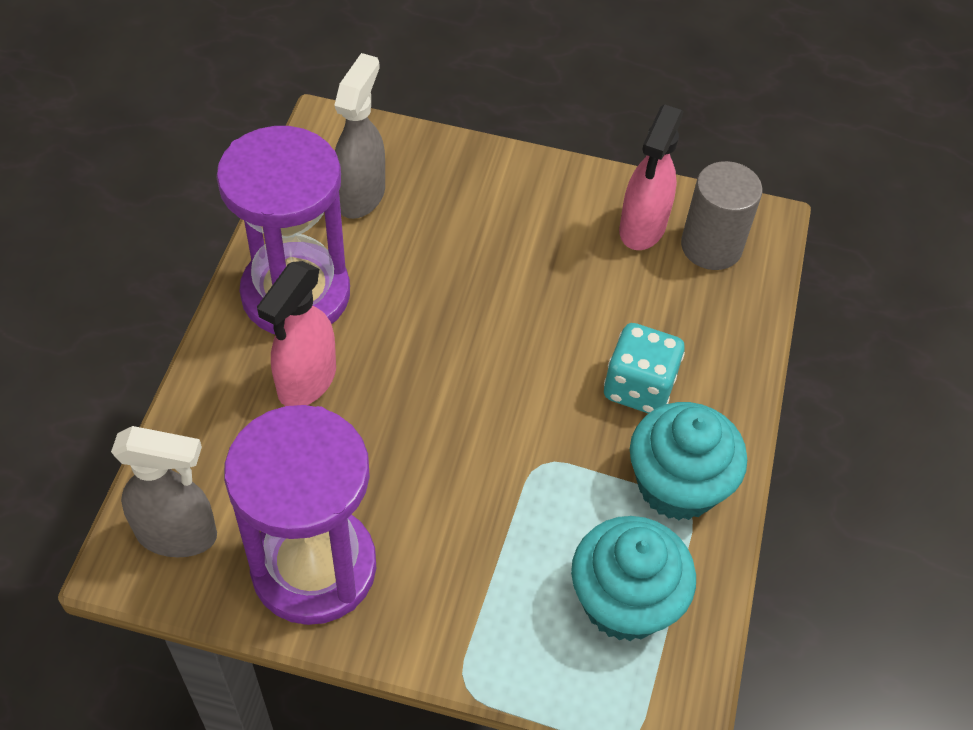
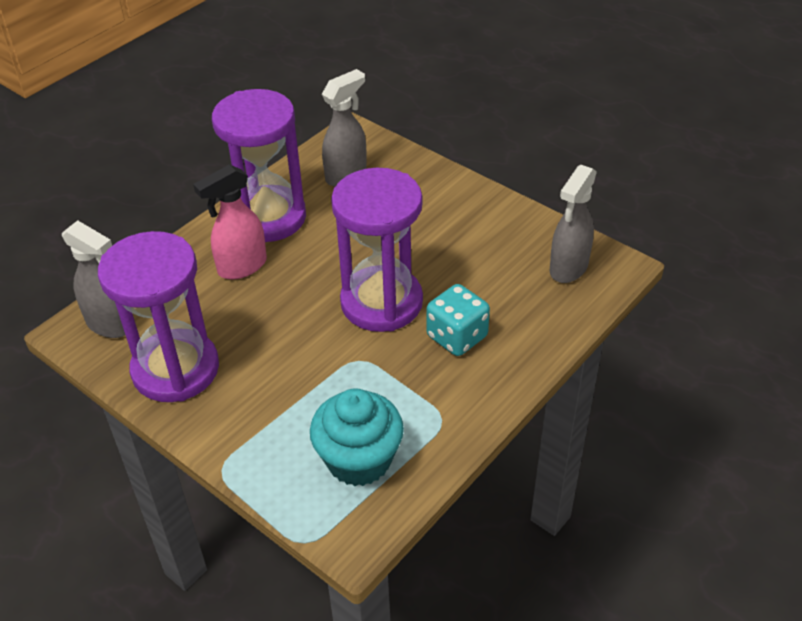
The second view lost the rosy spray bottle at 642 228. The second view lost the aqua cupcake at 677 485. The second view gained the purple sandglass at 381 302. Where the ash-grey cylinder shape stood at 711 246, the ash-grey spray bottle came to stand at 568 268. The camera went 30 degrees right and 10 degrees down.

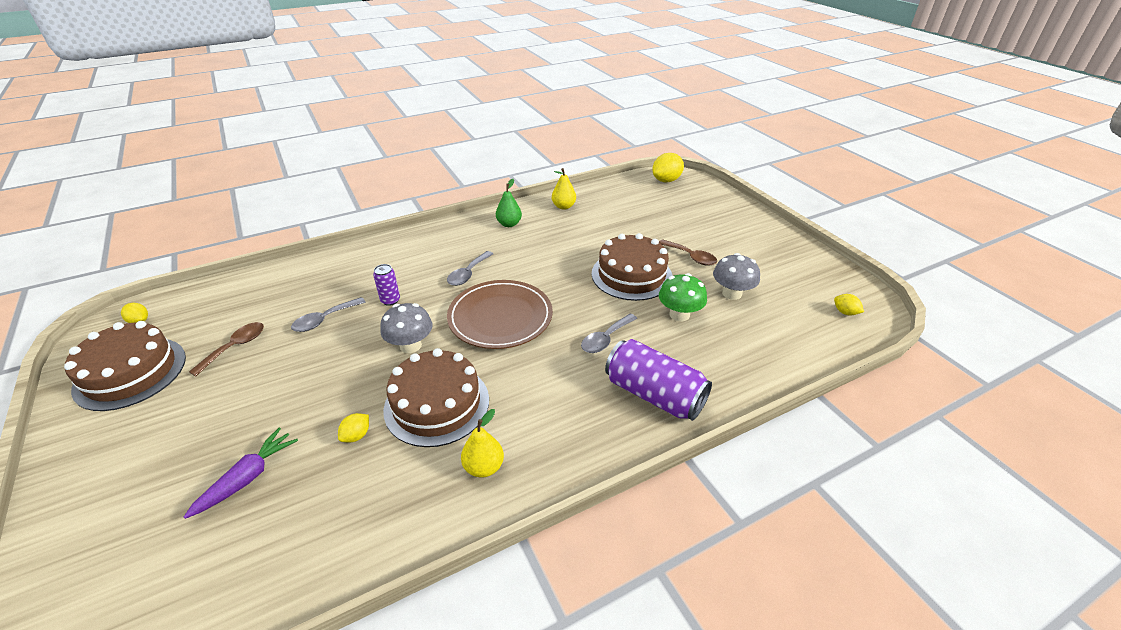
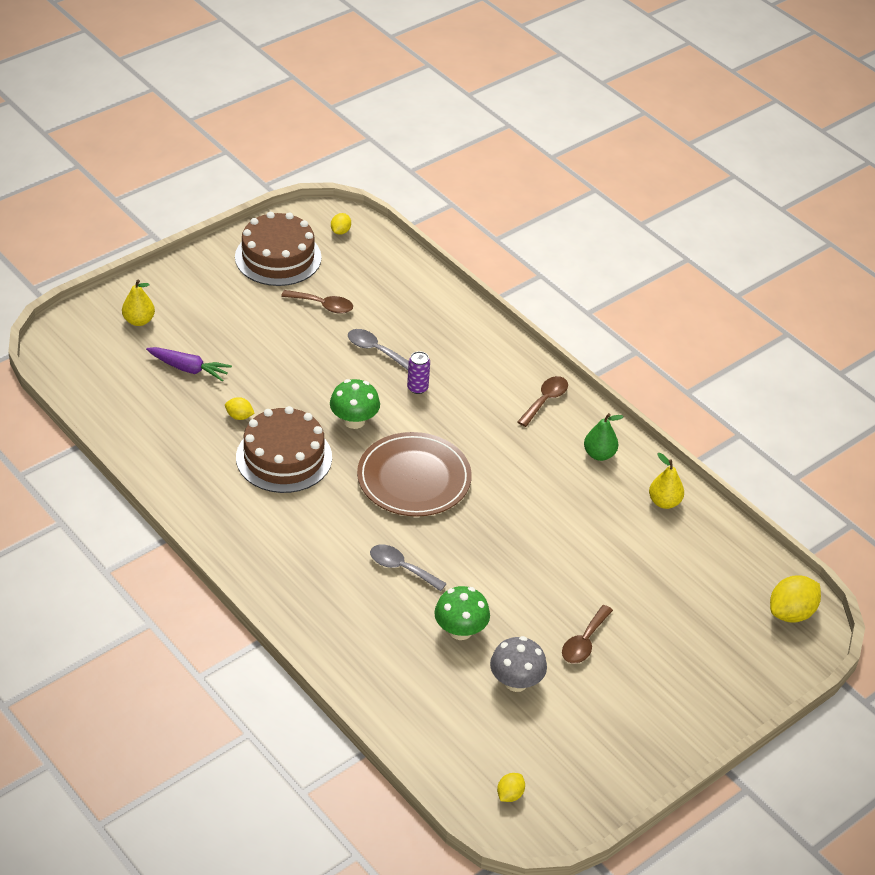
The second view lost the ash-grey tablespoon at 468 274. The second view lost the brown layer cake at 631 275. The second view lost the purple can at 654 394. The second view gained the brown tablespoon at 545 400. The yellow pear fruit ended up elsewhere, having gone from 484 467 to 139 321. What was the ash-grey fungus at 410 345 turned into the green fungus at 354 421. The yellow citrus fruit at 666 180 ended up facing another way, 75 degrees counterclockwise from before. The camera went 75 degrees right and 5 degrees up.

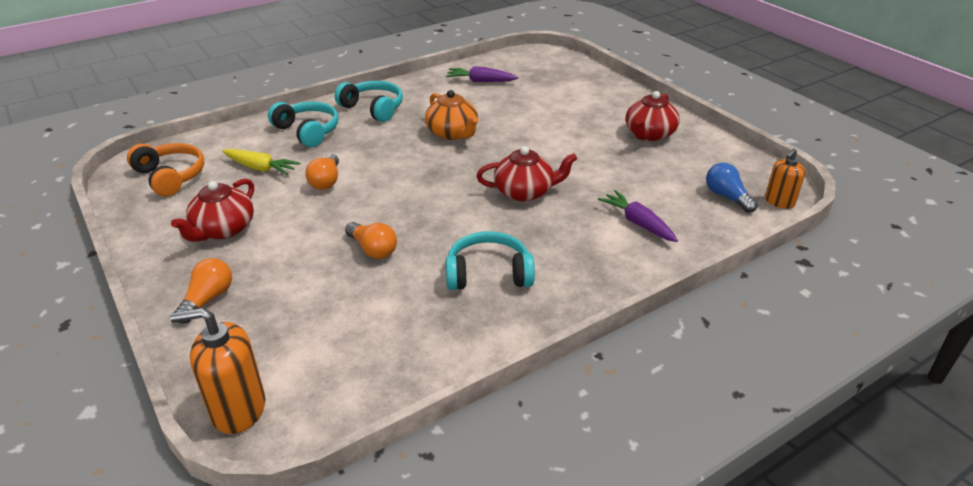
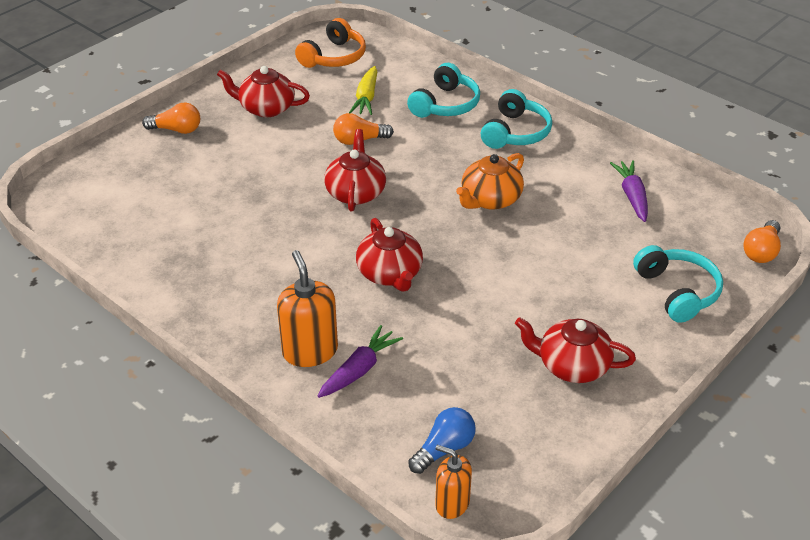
The second view gained the red teapot at 356 192. The orange soap pump ended up elsewhere, having gone from 238 409 to 310 351. The orange bulb ended up elsewhere, having gone from 373 249 to 761 251. The aqua over-ear headphones ended up elsewhere, having gone from 488 274 to 677 292. The camera went 75 degrees right and 5 degrees up.

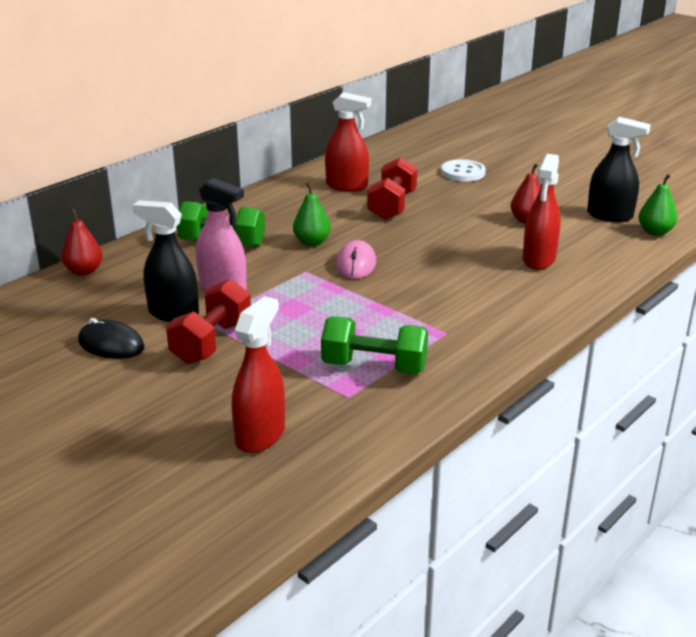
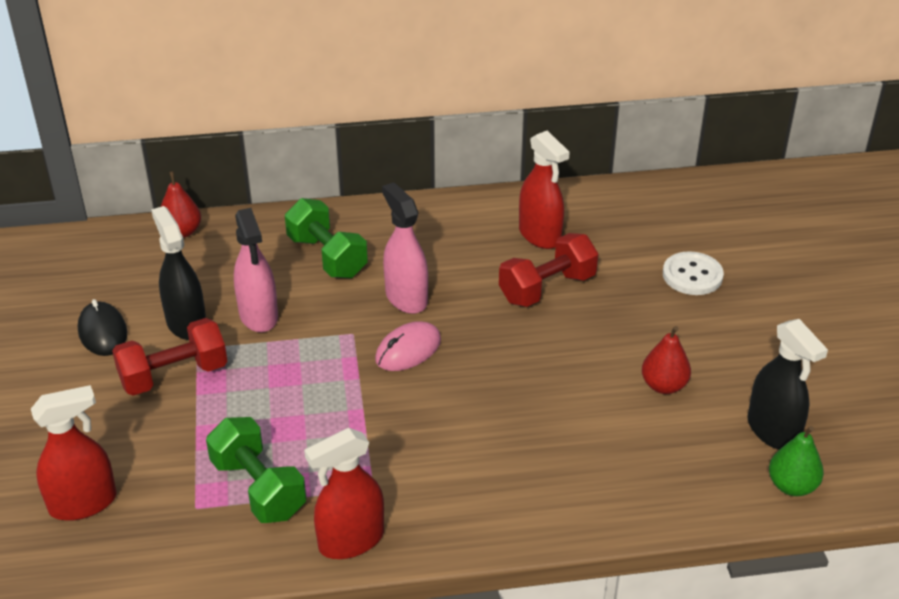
The red spray bottle ended up elsewhere, having gone from 539 259 to 351 540. Where the green pear fruit stood at 312 242, the rosy spray bottle came to stand at 406 298. The camera went 40 degrees right and 10 degrees up.

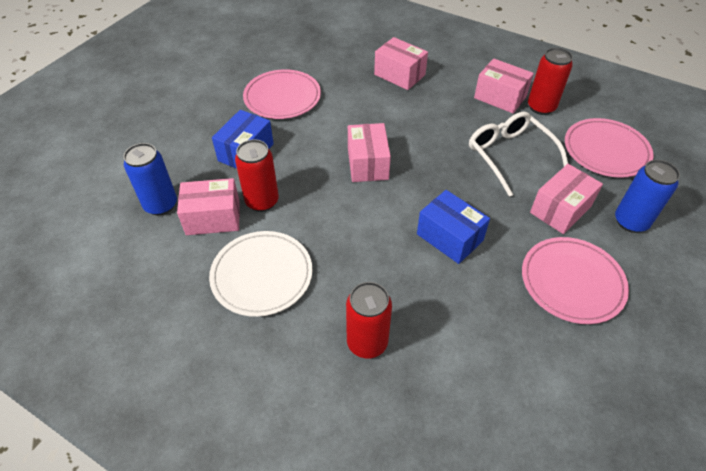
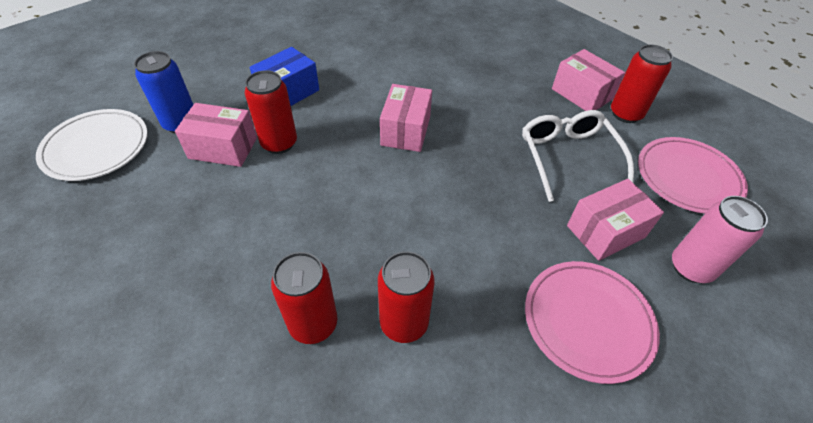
The second view lost the rosy plate at 282 97. The second view lost the rosy package at 399 75. The second view lost the blue package at 449 237. The second view gained the red can at 404 323. The white plate ended up elsewhere, having gone from 262 275 to 96 147. What was the blue can at 630 222 turned into the rosy can at 691 267. The camera went 15 degrees right and 0 degrees up.

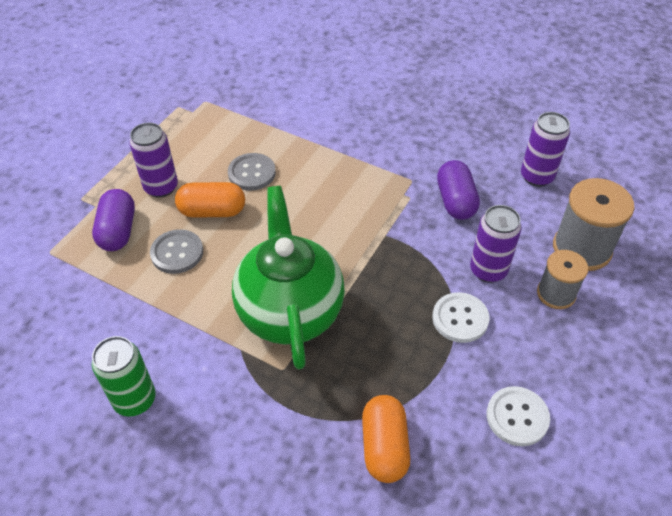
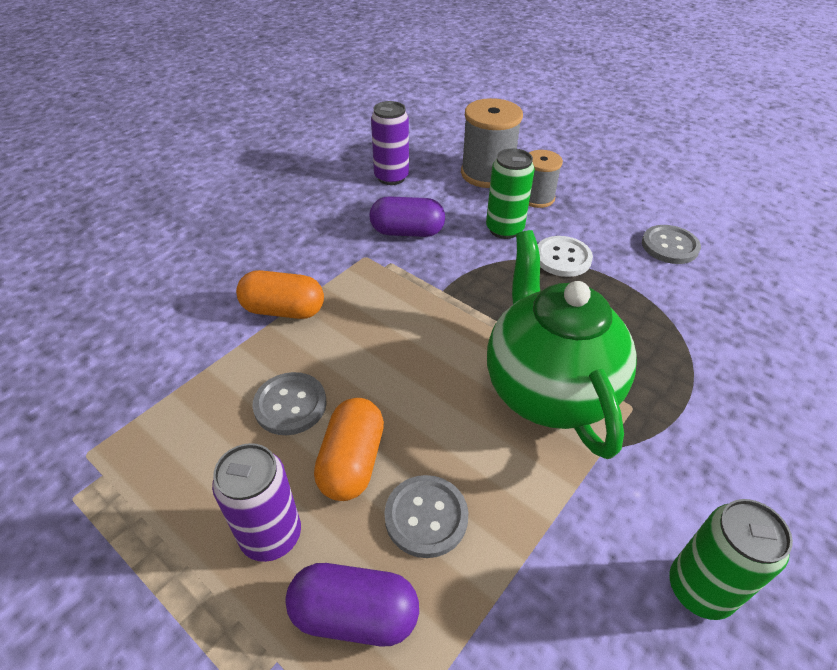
The orange pill shape ended up elsewhere, having gone from 384 447 to 283 310. What was the purple can at 488 270 turned into the green can at 504 229. What was the white shirt button at 517 417 turned into the ash-grey shirt button at 669 246. The green teapot at 290 312 ended up facing another way, 75 degrees clockwise from before. The camera went 80 degrees left and 5 degrees down.

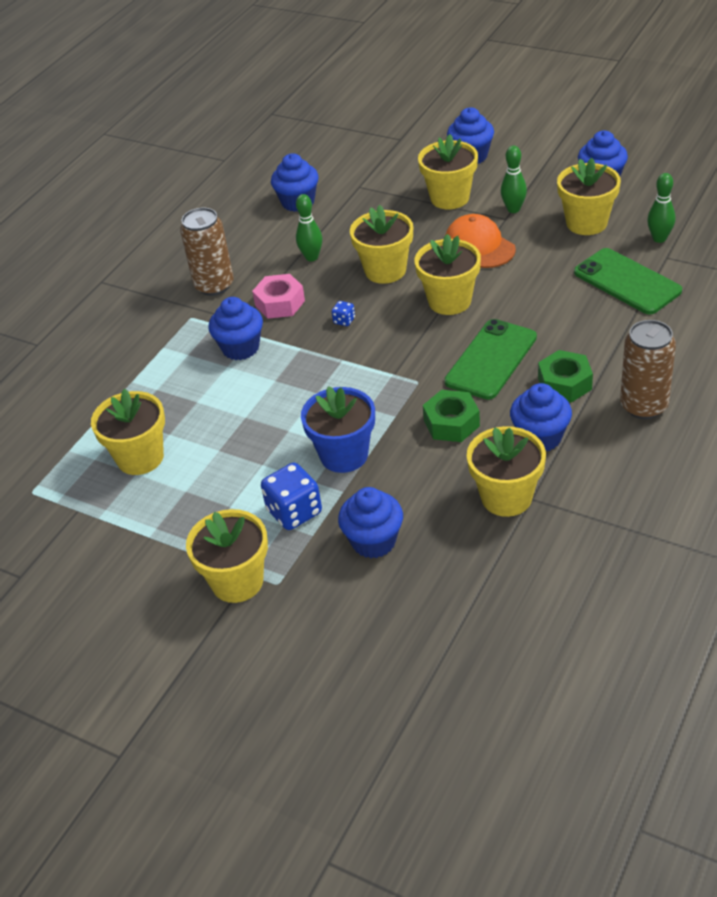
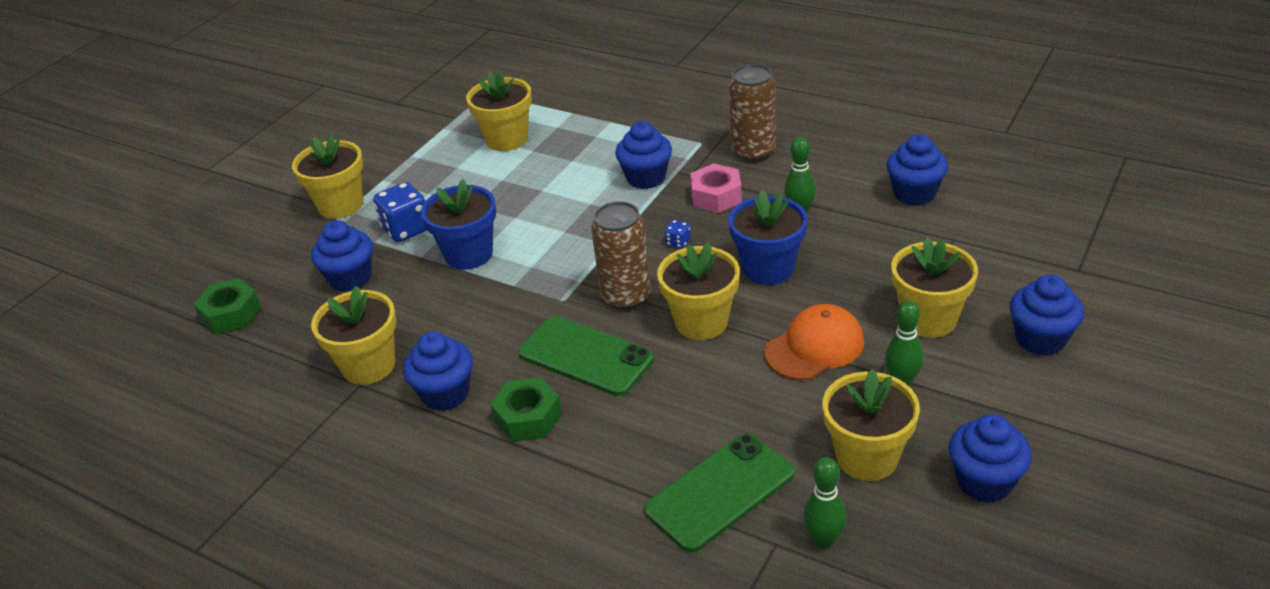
The green hexagon nut ended up elsewhere, having gone from 451 423 to 231 314. The brown can ended up elsewhere, having gone from 644 406 to 626 296. What was the yellow plant pot at 385 270 turned into the blue plant pot at 768 268. The camera went 90 degrees right and 5 degrees down.

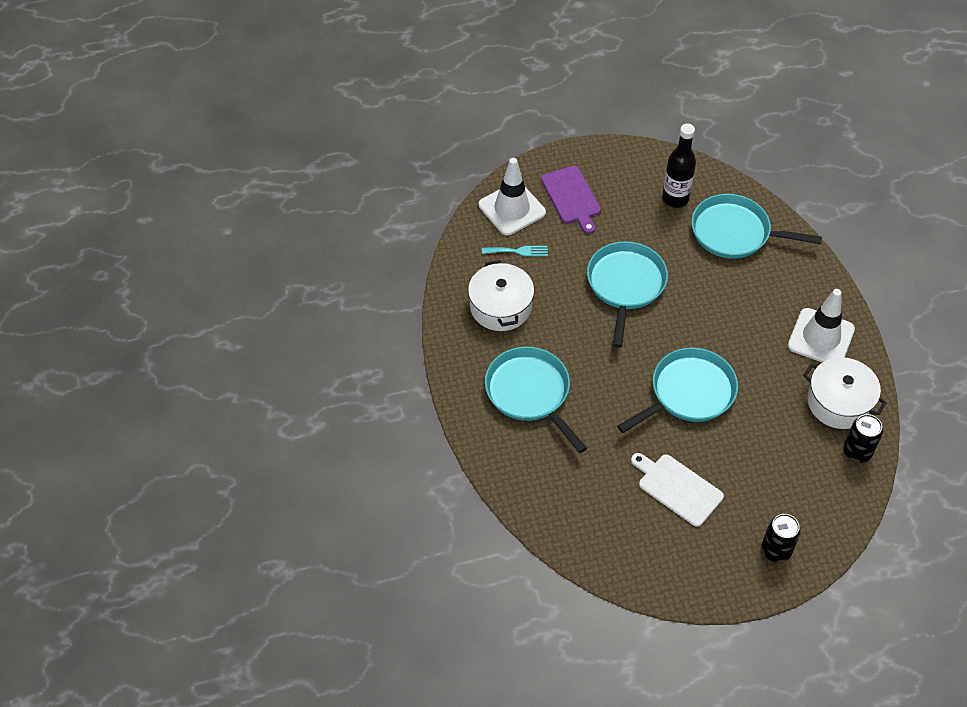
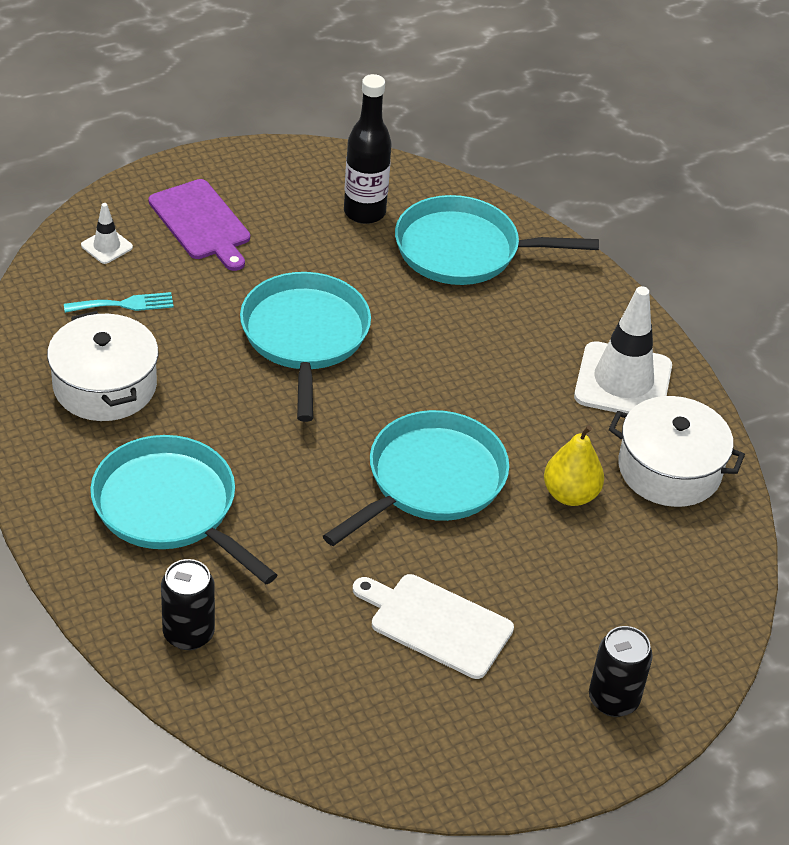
The second view gained the yellow pear fruit at 570 494. The black can ended up elsewhere, having gone from 857 452 to 188 633. The size of the white road cone at 512 209 changed by a factor of 0.46. The camera went 15 degrees left and 10 degrees down.

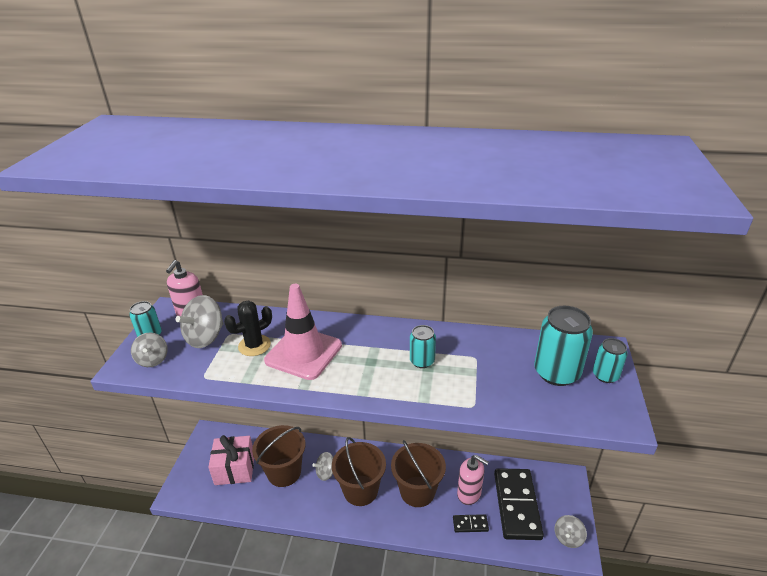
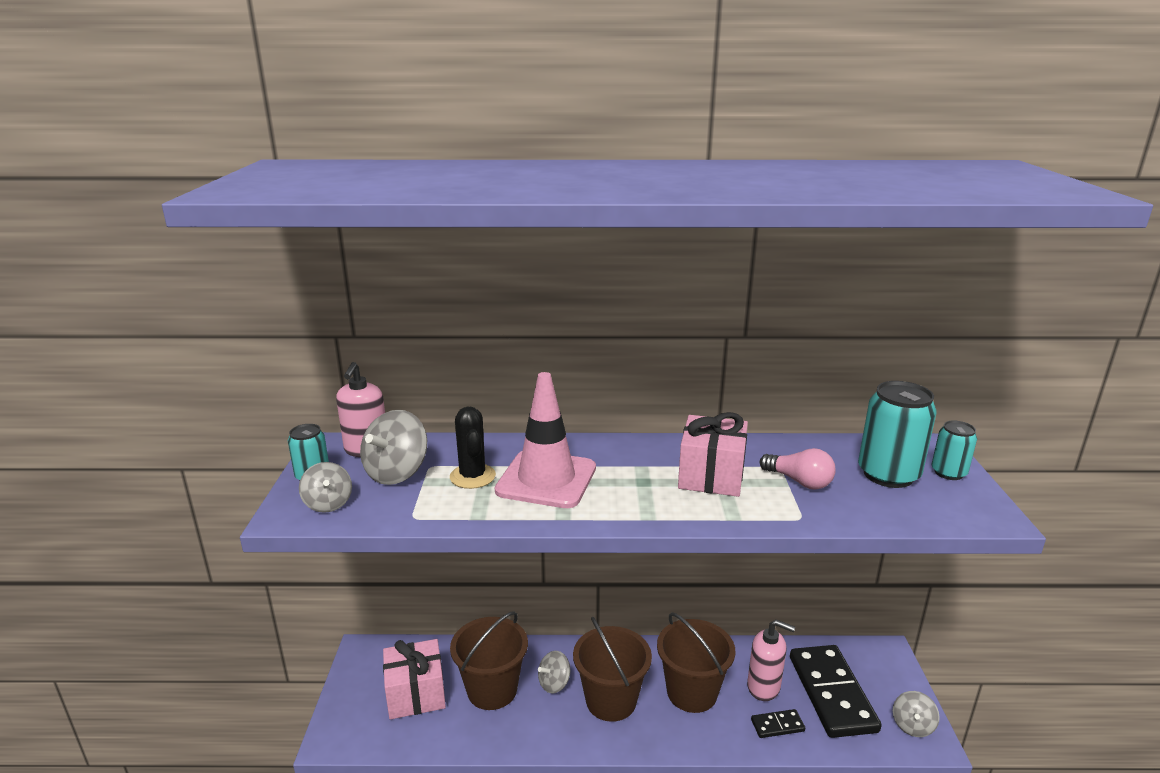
The second view gained the rosy bulb at 799 481. Where the aqua can stood at 422 361, the rosy wrapped gift came to stand at 711 476. The black cactus at 254 345 ended up facing another way, 60 degrees counterclockwise from before. The camera went 10 degrees left and 10 degrees down.

